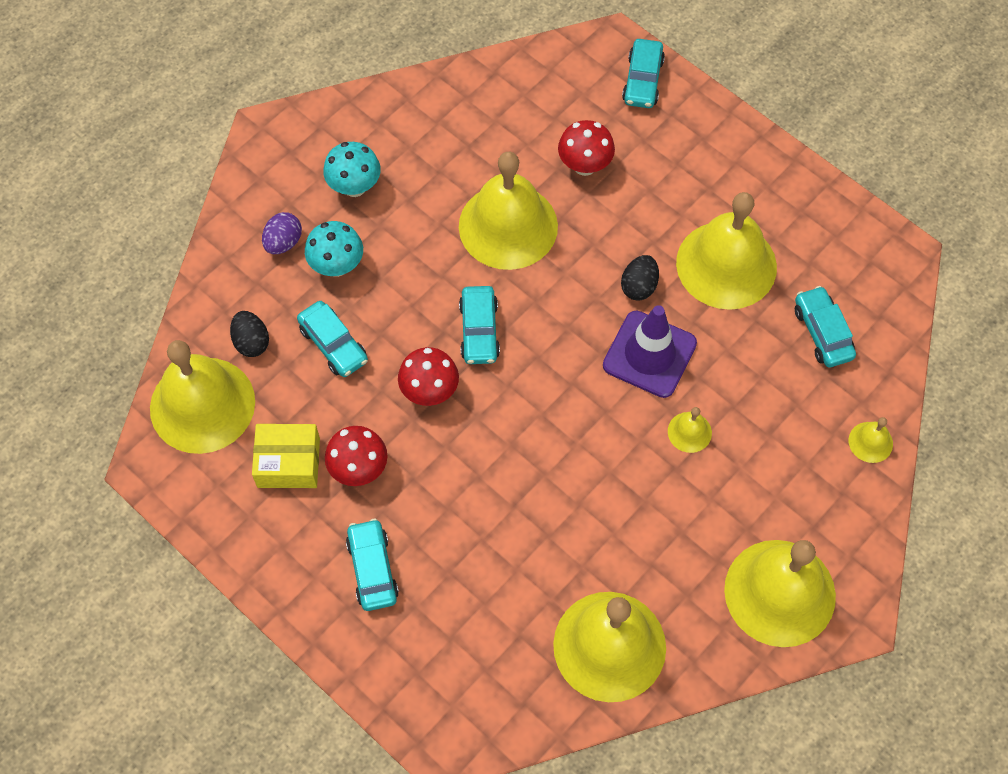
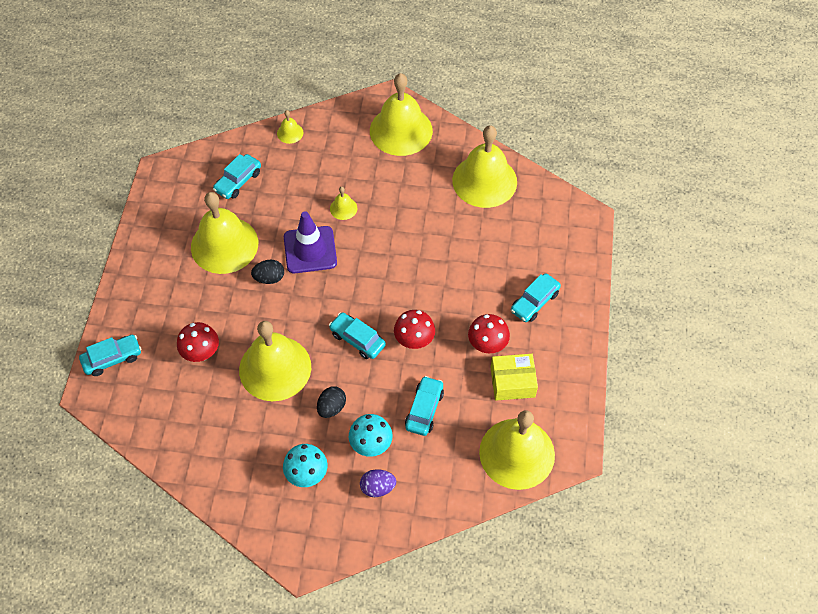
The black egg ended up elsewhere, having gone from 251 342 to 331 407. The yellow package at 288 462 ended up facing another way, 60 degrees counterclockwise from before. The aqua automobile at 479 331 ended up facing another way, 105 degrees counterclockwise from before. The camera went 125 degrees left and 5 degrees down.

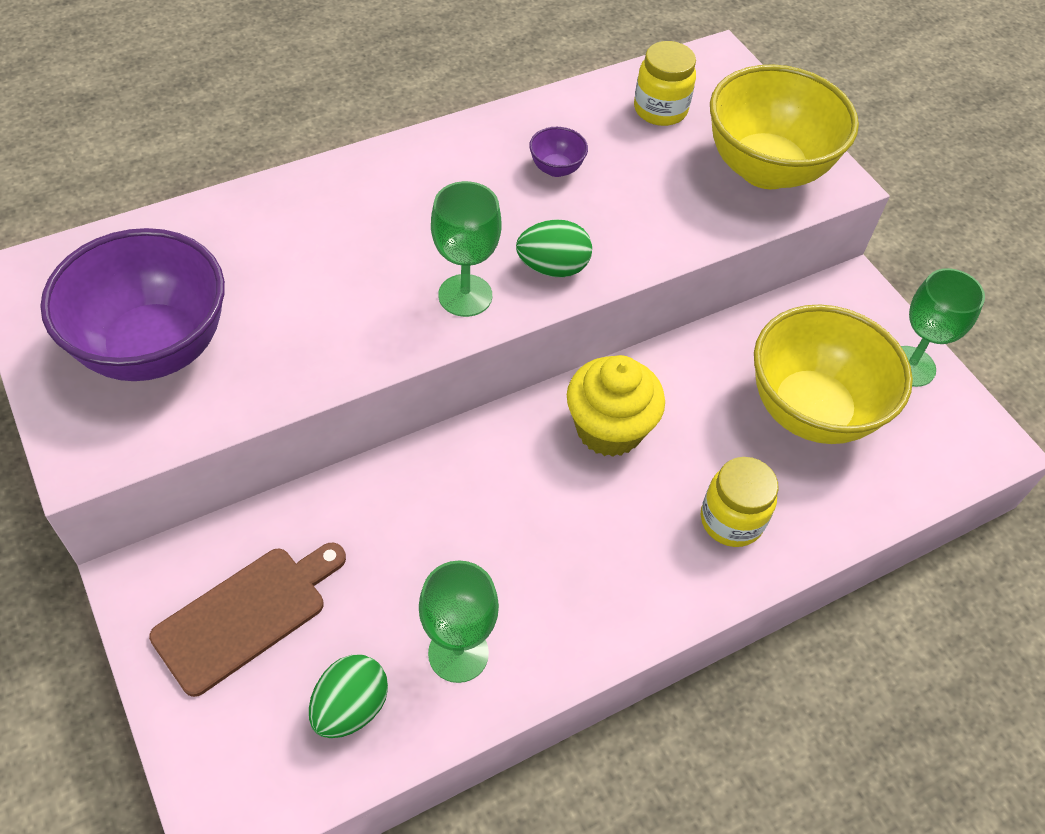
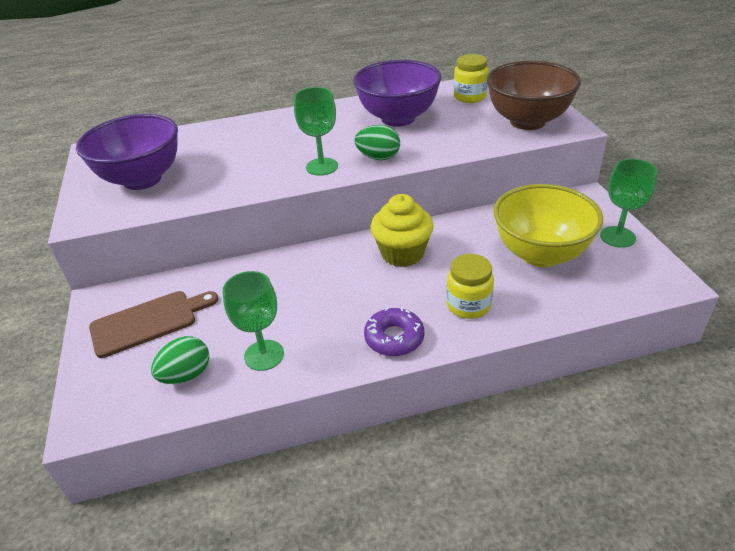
The second view gained the purple glazed donut at 394 338. What was the yellow serving bowl at 766 169 turned into the brown serving bowl at 527 121. The size of the purple serving bowl at 556 168 changed by a factor of 2.48. The camera went 20 degrees right and 15 degrees down.

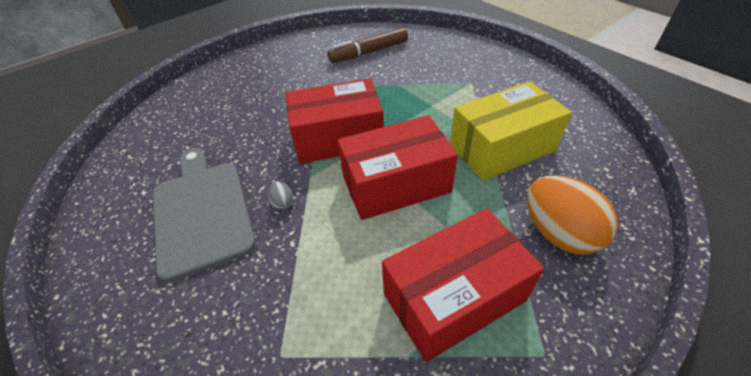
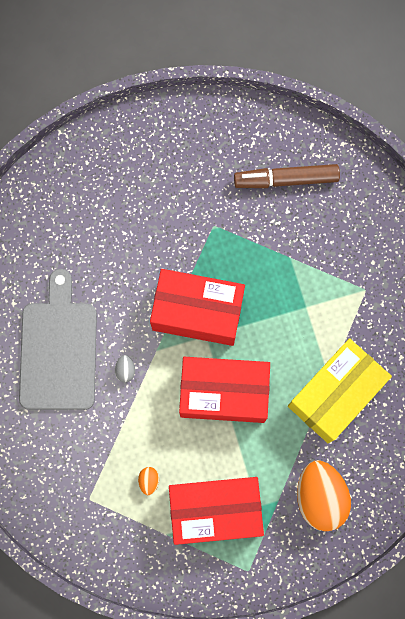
The second view gained the orange egg at 149 481. The yellow package at 502 148 ended up facing another way, 45 degrees counterclockwise from before. The camera went 20 degrees right and 30 degrees up.

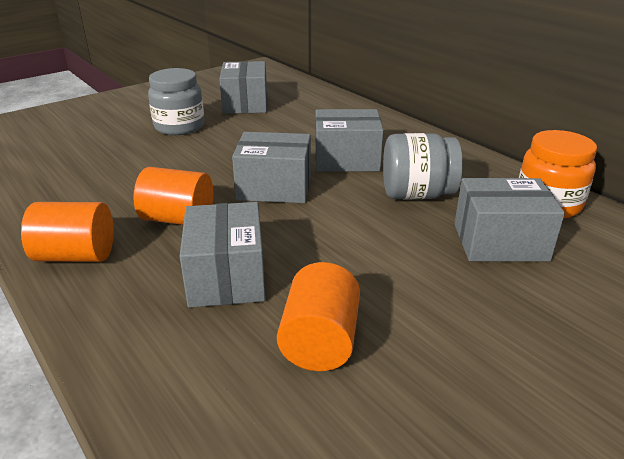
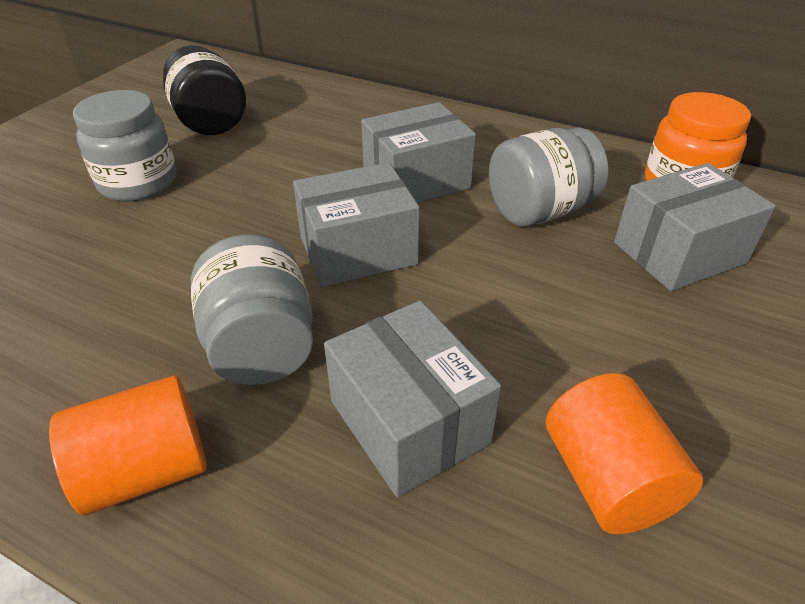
Where the orange cylinder shape stood at 178 219, the ash-grey preserve jar came to stand at 261 346. Where the ash-grey package stood at 245 104, the black preserve jar came to stand at 210 122. The camera went 25 degrees left and 10 degrees up.

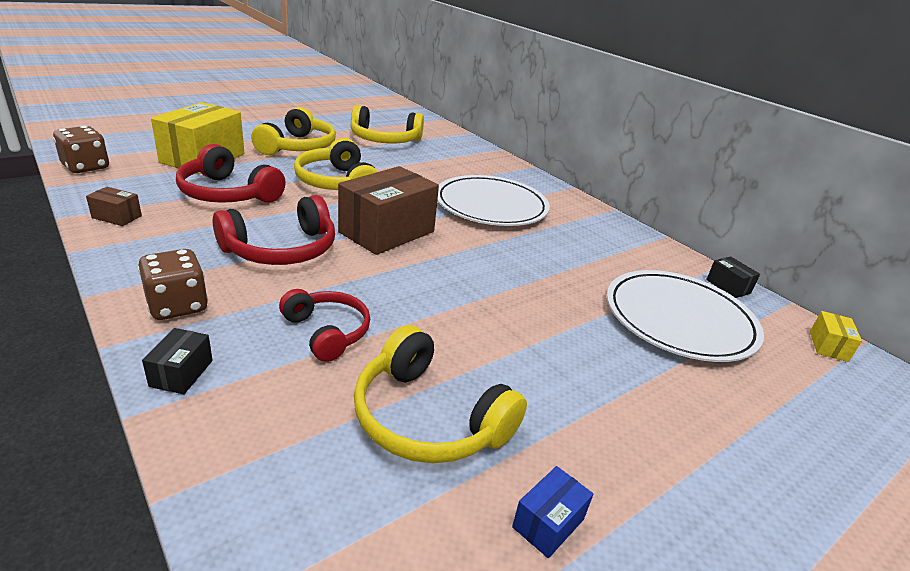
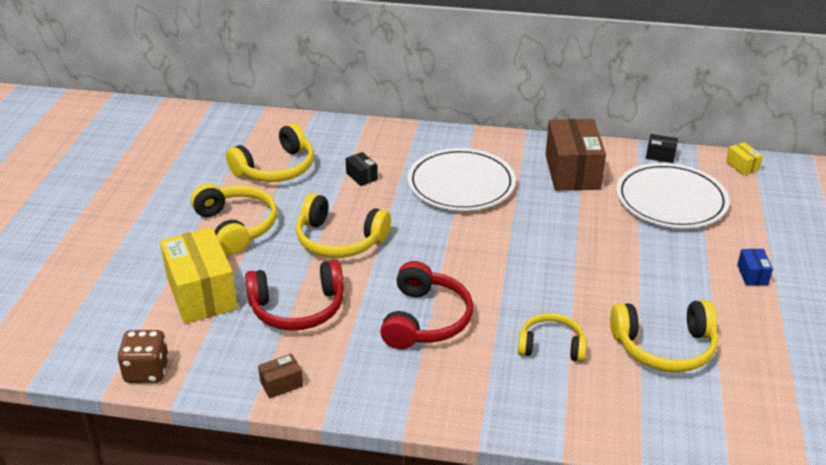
The second view lost the brown dice at 177 306. The black package ended up elsewhere, having gone from 181 373 to 361 176. The brown package ended up elsewhere, having gone from 387 232 to 572 172. The blue package ended up elsewhere, having gone from 548 523 to 752 275. What was the red over-ear headphones at 327 332 turned into the yellow over-ear headphones at 551 346. The camera went 40 degrees left and 5 degrees up.

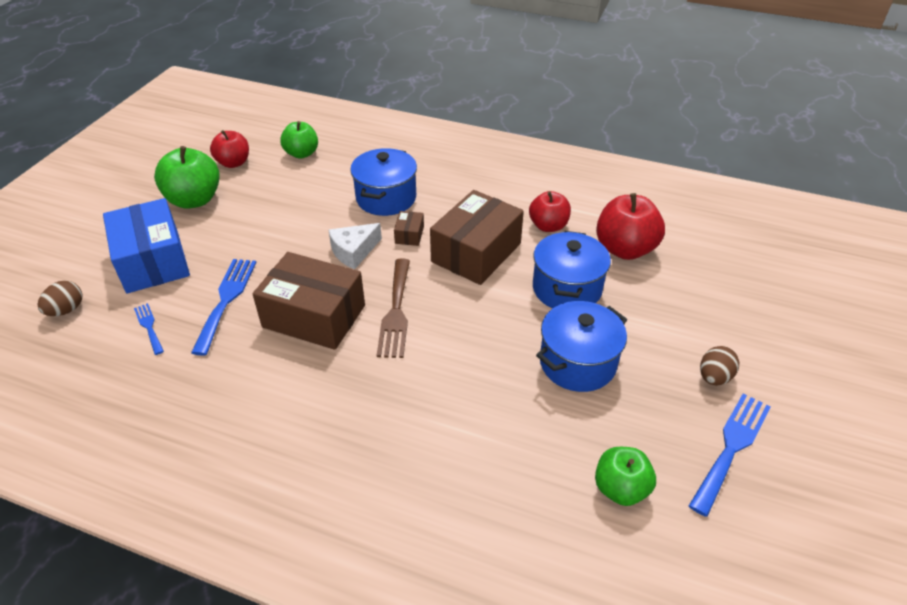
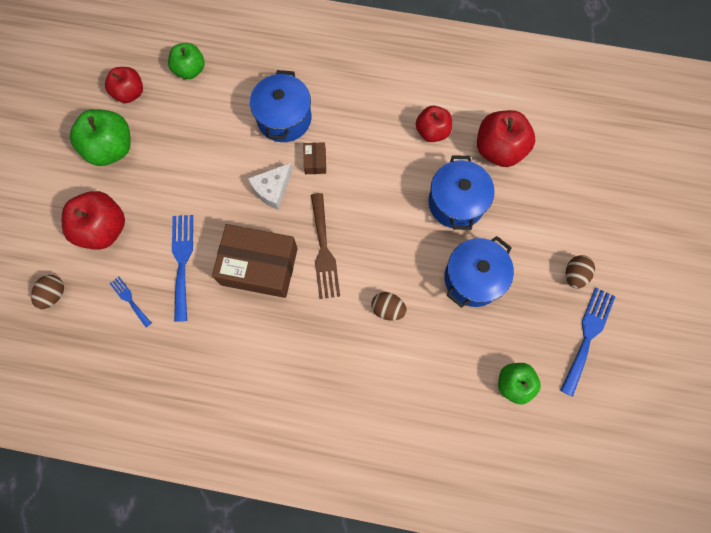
The second view lost the brown package at 476 252. The second view gained the brown egg at 387 309. Where the blue package stood at 153 261, the red apple came to stand at 103 229. The camera went 10 degrees left and 30 degrees up.

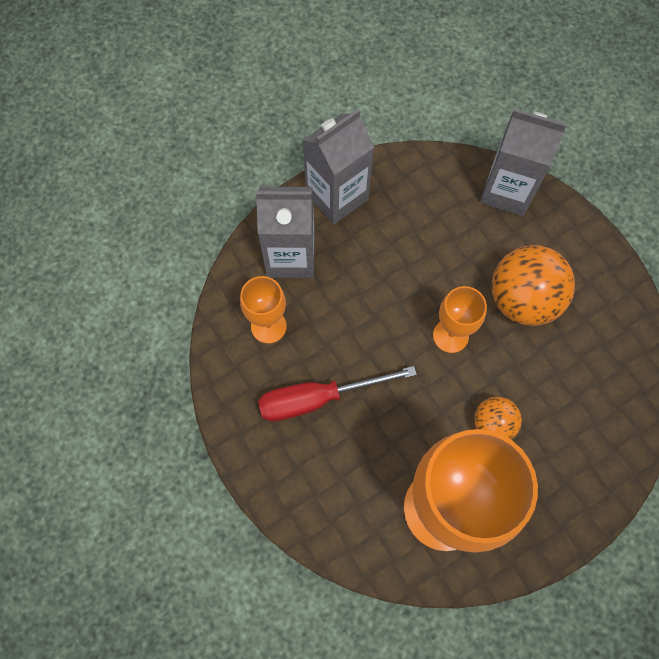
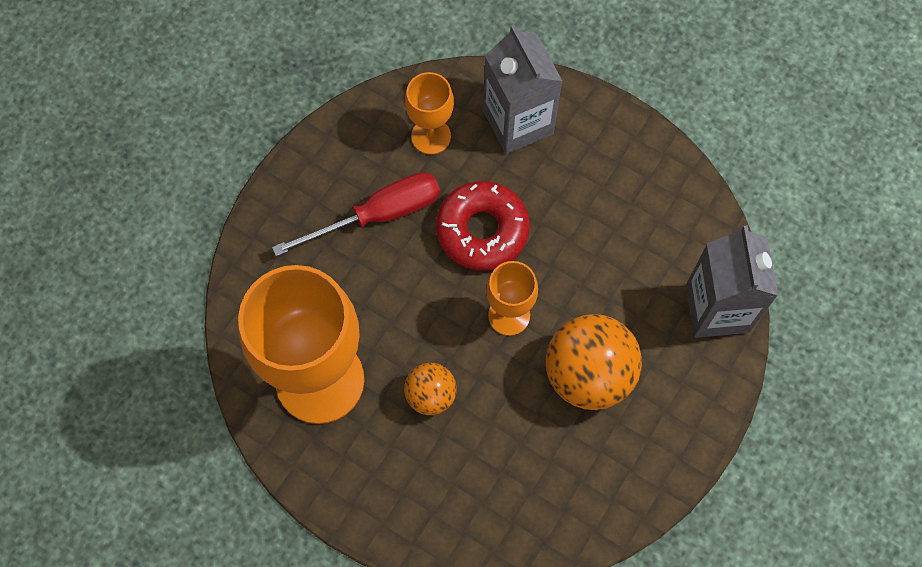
The second view lost the ash-grey carton at 337 196. The second view gained the red glazed donut at 482 230. The red hand screwdriver at 318 398 ended up facing another way, 105 degrees clockwise from before. The camera went 65 degrees right and 0 degrees up.

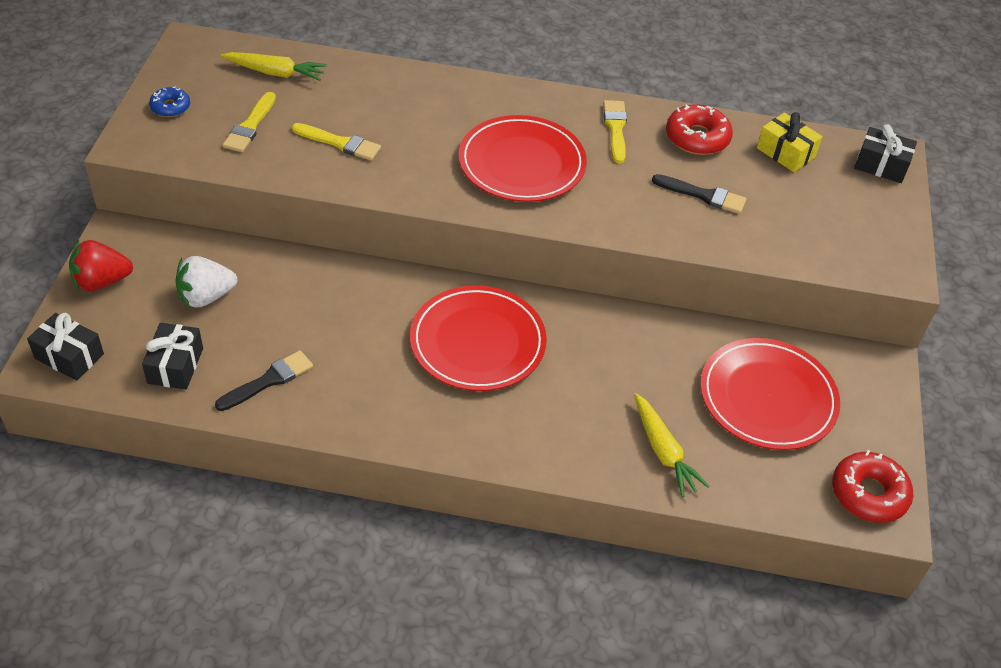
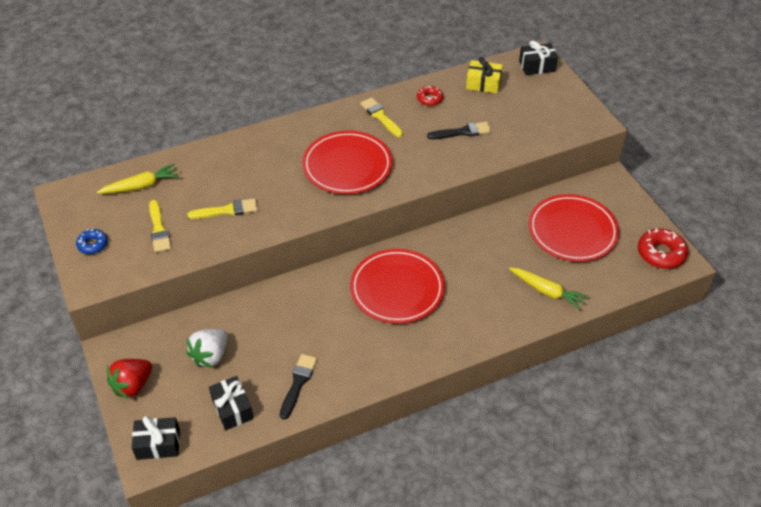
The size of the red glazed donut at 697 138 changed by a factor of 0.59. The camera went 30 degrees left and 0 degrees up.

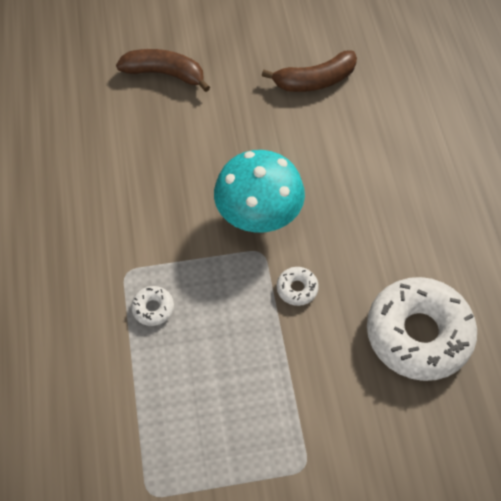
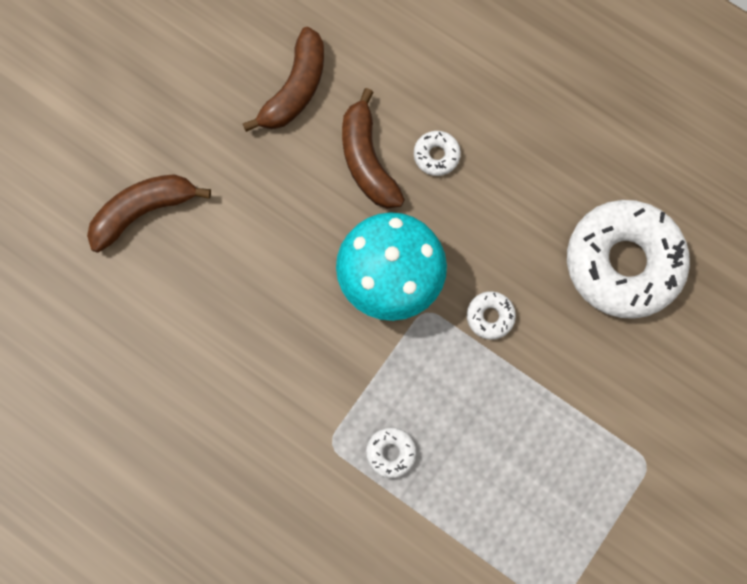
The second view gained the brown toy banana at 367 160. The second view gained the white glazed donut at 436 155. The camera went 45 degrees left and 15 degrees up.

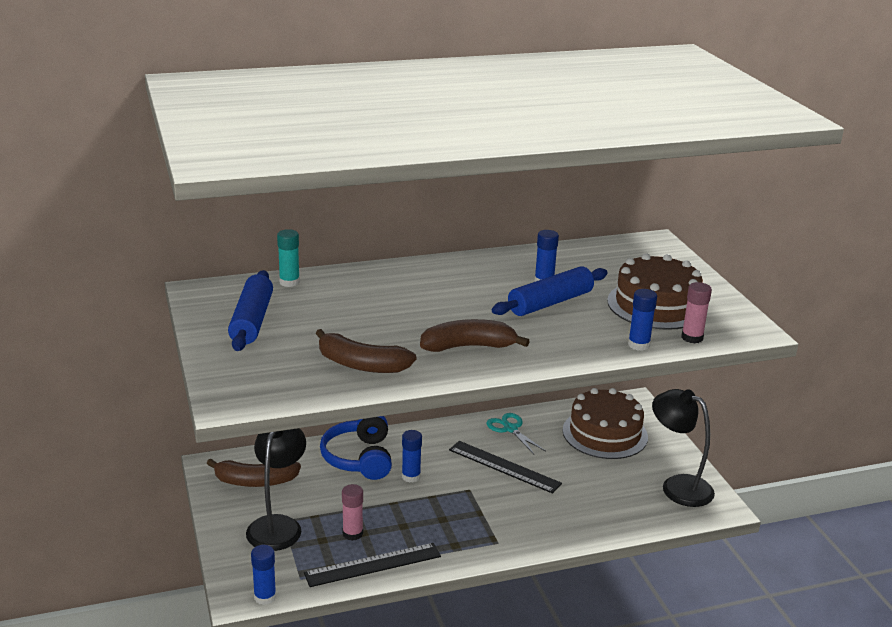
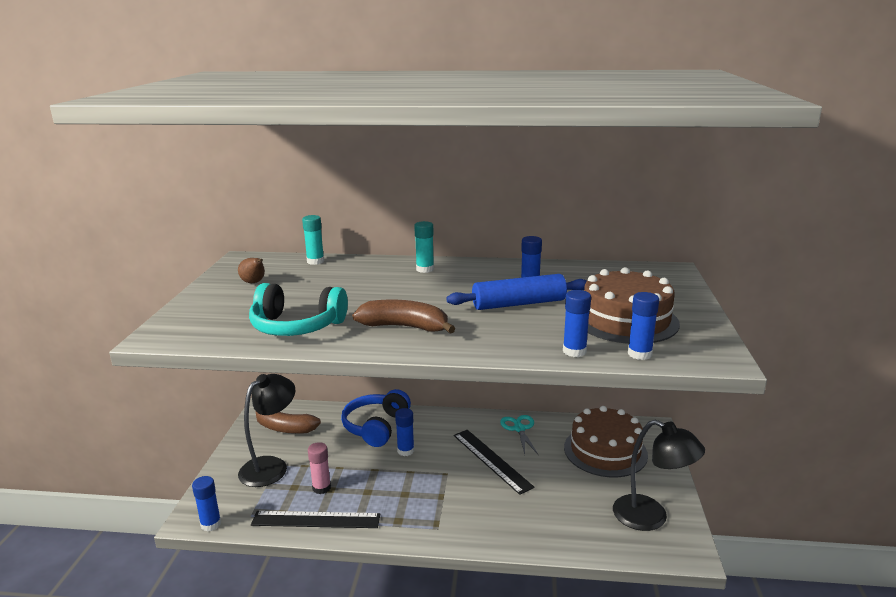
The second view gained the aqua glue at 425 269. Where the blue dough roller stood at 252 321, the brown pear fruit came to stand at 254 283. Where the brown toy banana stood at 361 365, the aqua over-ear headphones came to stand at 296 326. What was the rosy glue at 692 338 turned into the blue glue at 639 354. The black lamp at 678 486 ended up facing another way, 150 degrees clockwise from before. The camera went 25 degrees right and 5 degrees down.

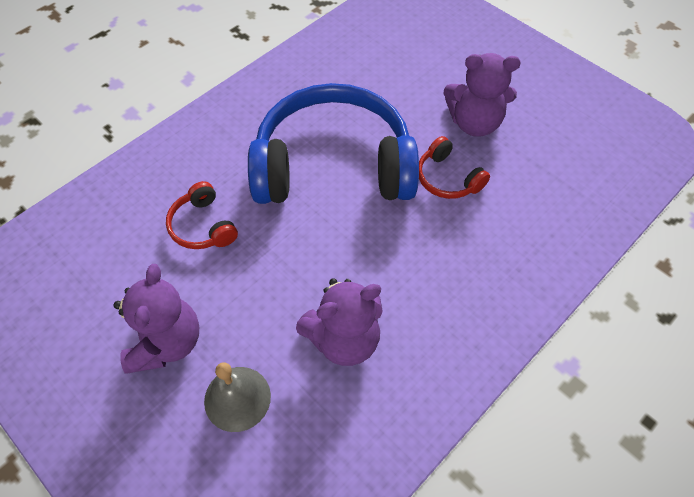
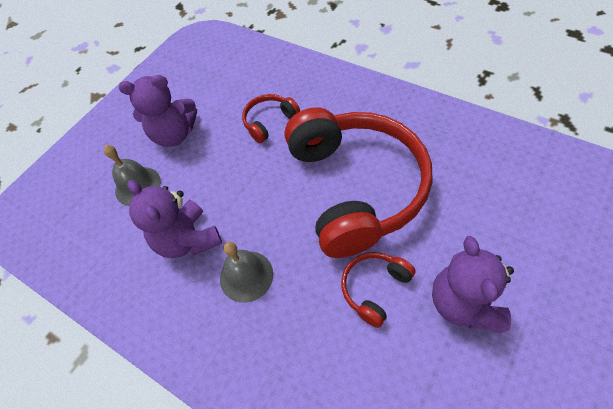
The second view gained the ash-grey bell at 246 276. What was the blue over-ear headphones at 333 166 turned into the red over-ear headphones at 355 187. The camera went 85 degrees right and 0 degrees up.

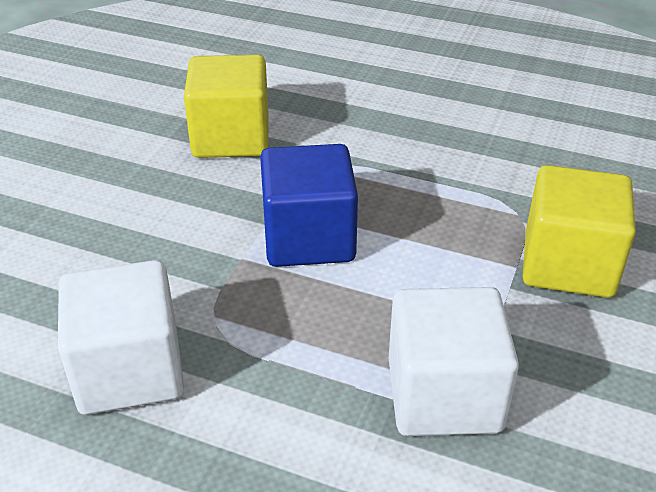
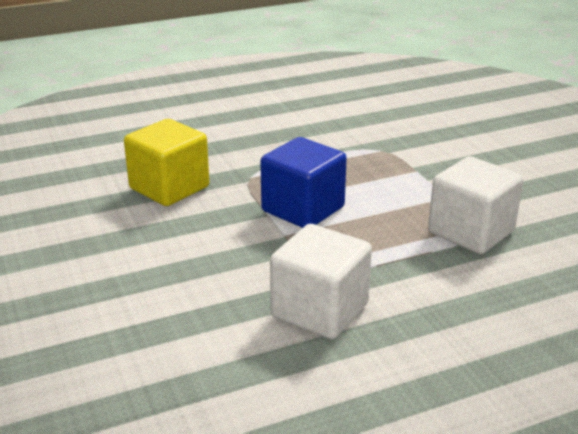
The second view lost the yellow block at 568 264. The camera went 45 degrees left and 10 degrees down.

